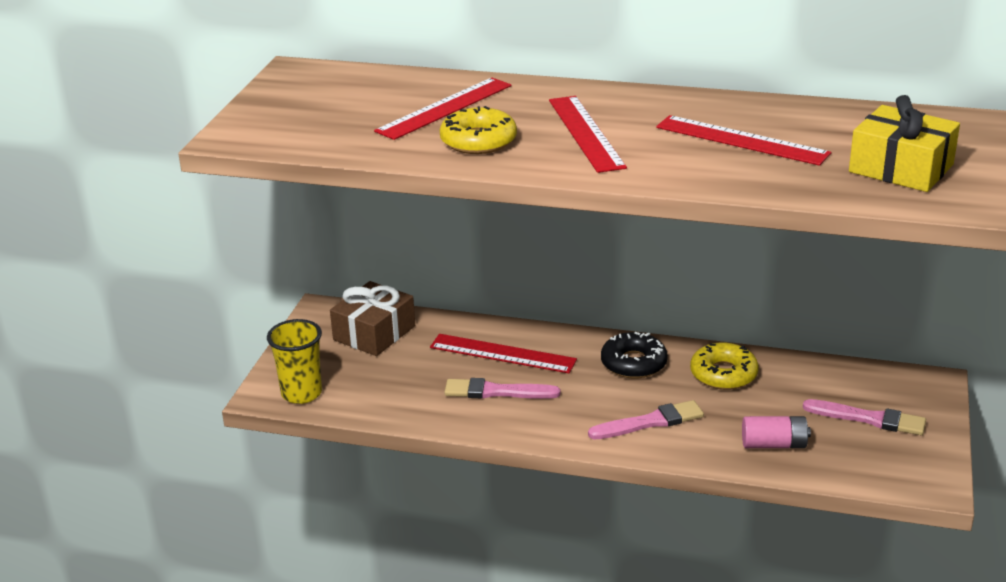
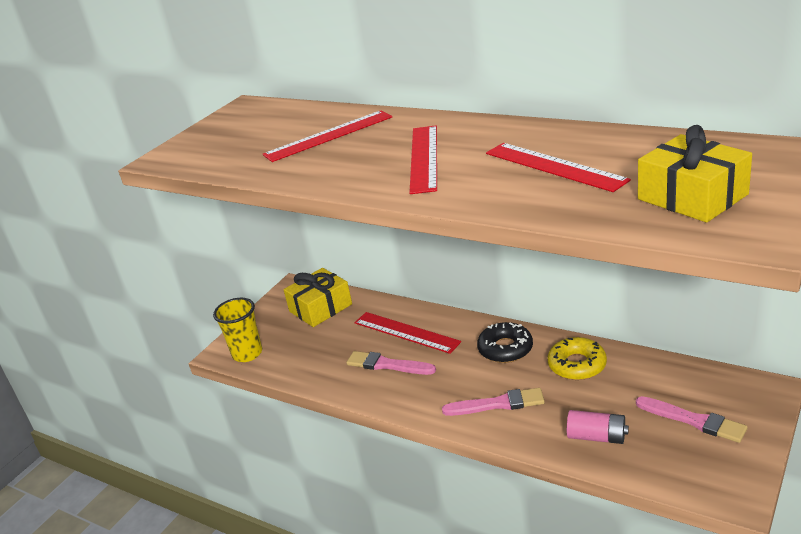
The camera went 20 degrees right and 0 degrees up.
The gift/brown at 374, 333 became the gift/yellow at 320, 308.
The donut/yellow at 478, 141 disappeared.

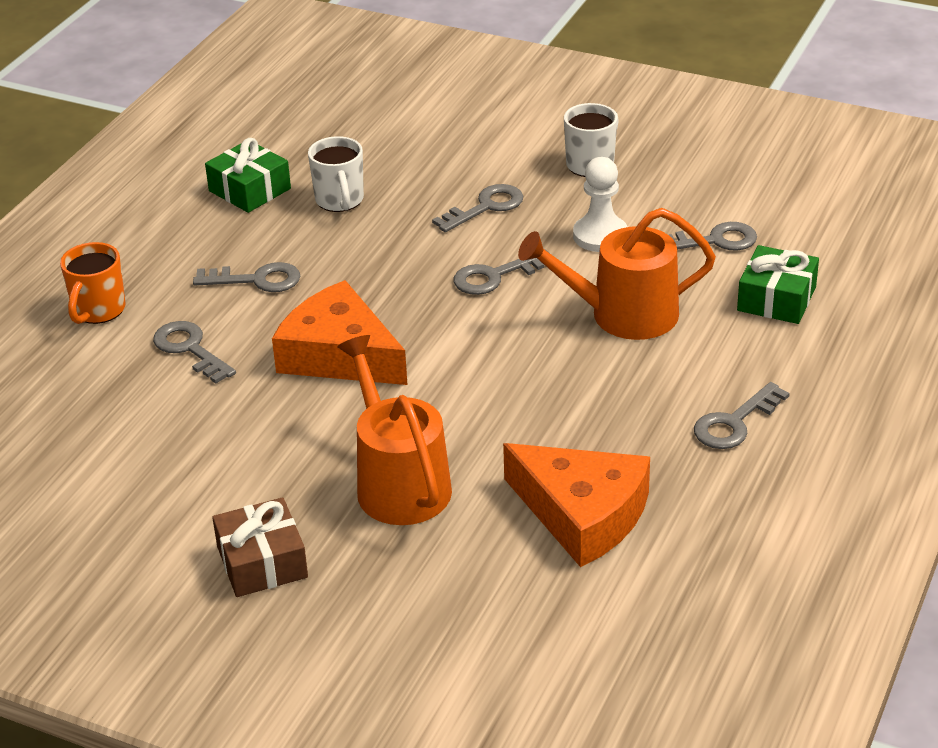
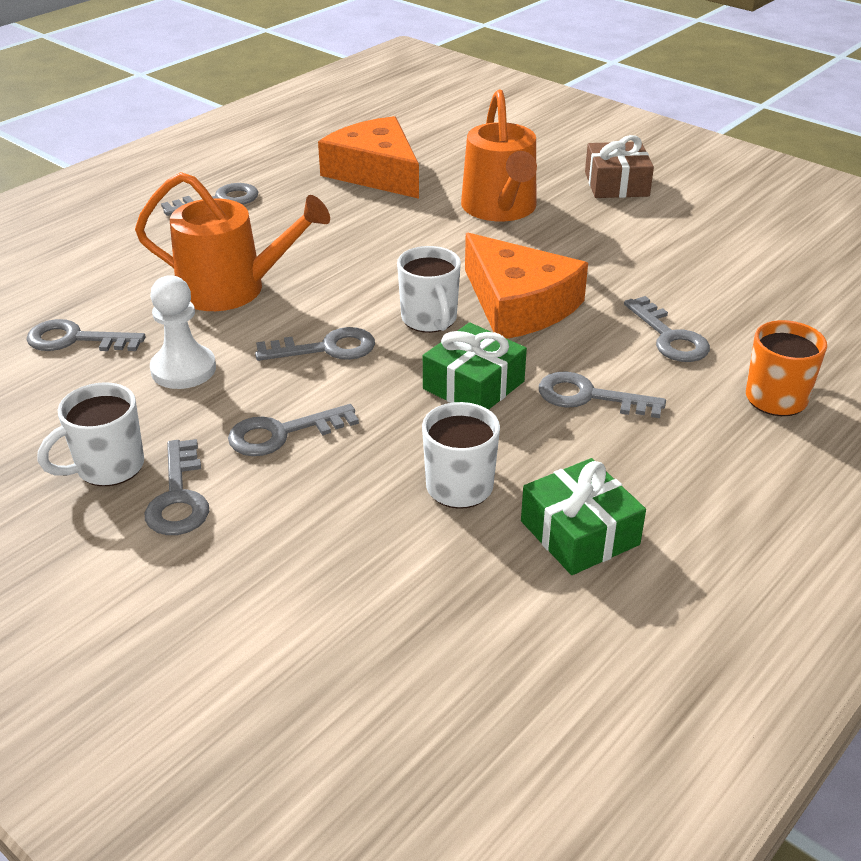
The camera went 165 degrees left and 0 degrees up.
The key/grey at 178, 497 appeared.
The mug/white at 429, 320 appeared.
The gift/green moved from 776, 299 to 473, 385.

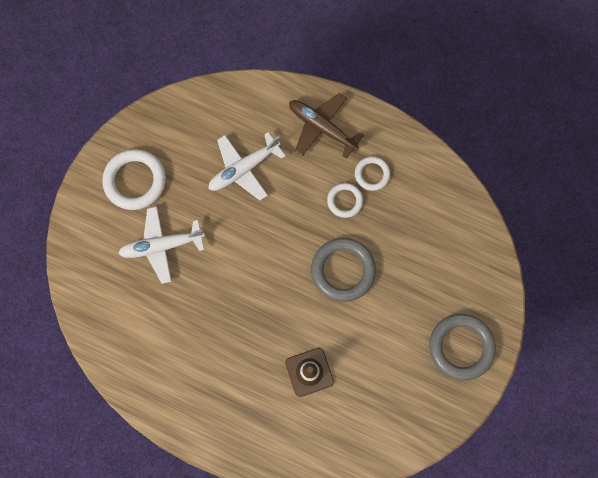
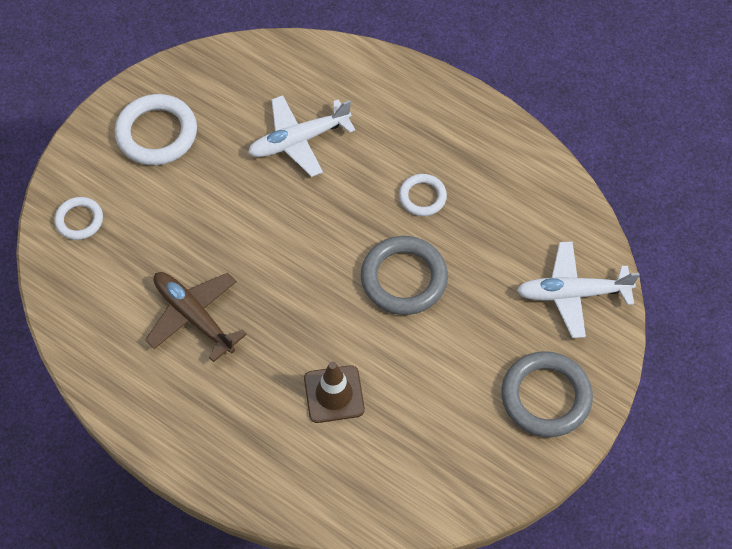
The camera went 10 degrees right and 15 degrees down.
The ring/white moved from 372, 174 to 79, 220.
The plane/brown moved from 322, 128 to 194, 316.
The plane/white moved from 162, 246 to 572, 293.

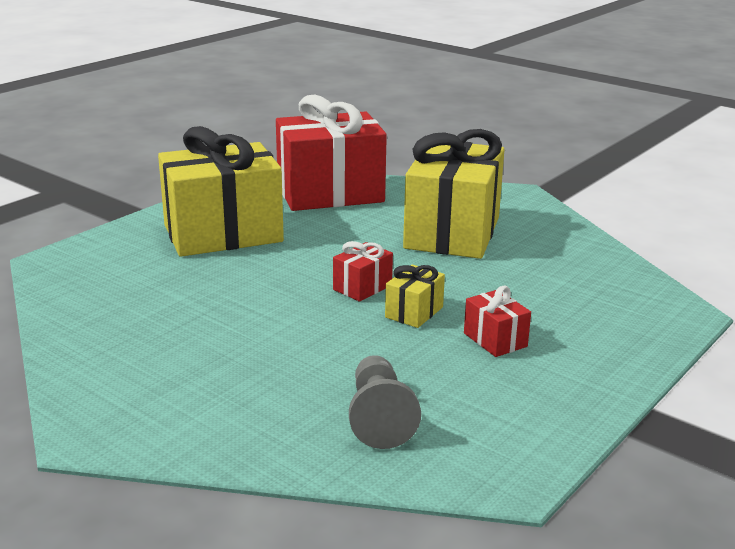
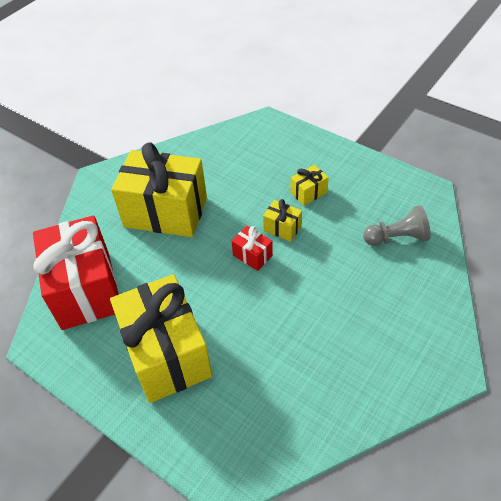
The camera went 90 degrees left and 25 degrees up.
The gift/red at 495, 340 became the gift/yellow at 308, 193.

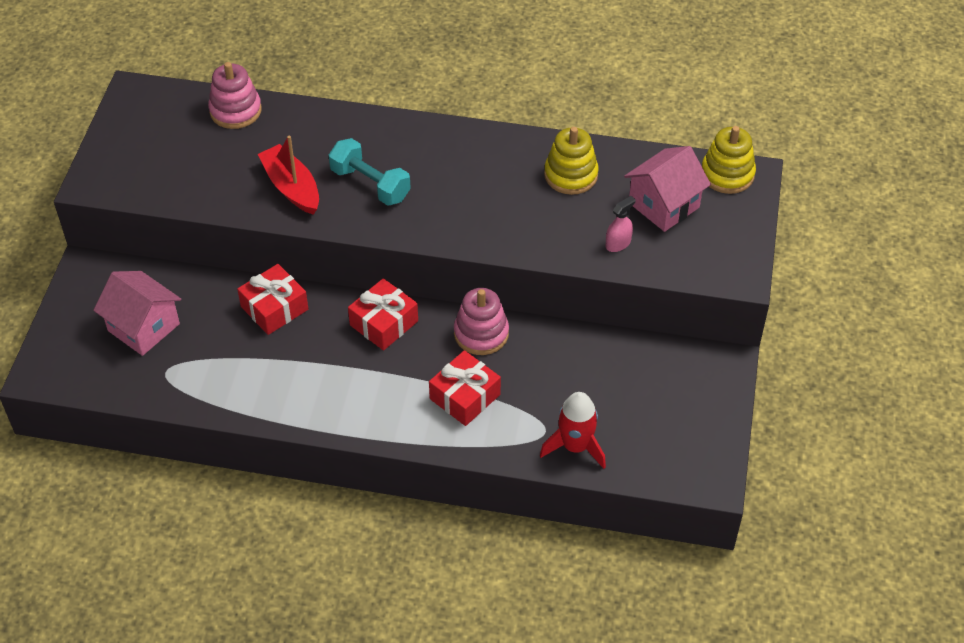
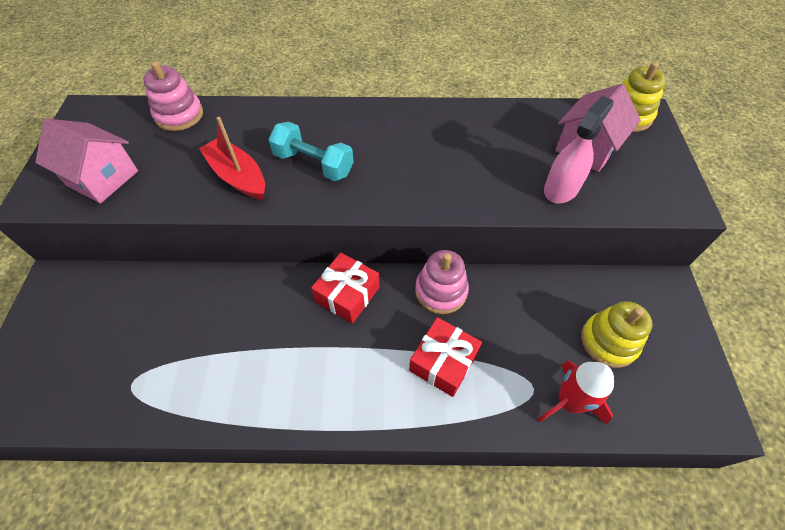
The camera went 10 degrees left and 5 degrees up.
The house/pink moved from 143, 327 to 102, 178.
The spray bottle/pink at 618, 243 changed to 1.68 times the size.
The stacking toy/yellow moved from 571, 175 to 608, 341.
The gift/red at 274, 308 disappeared.

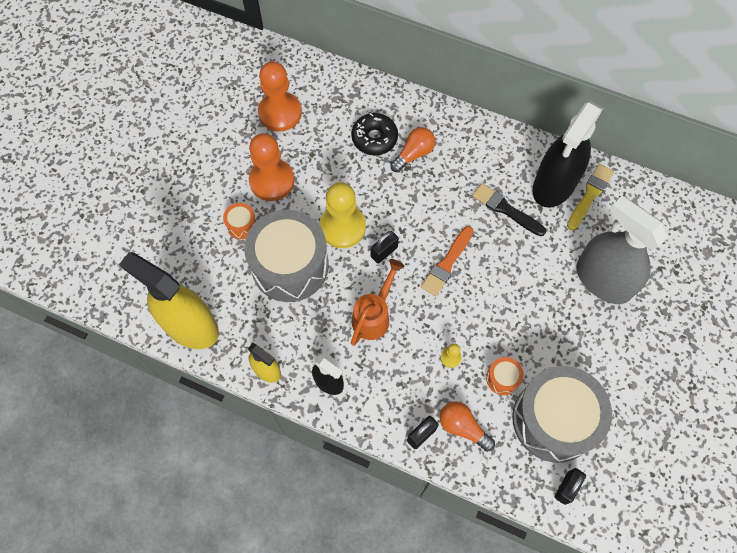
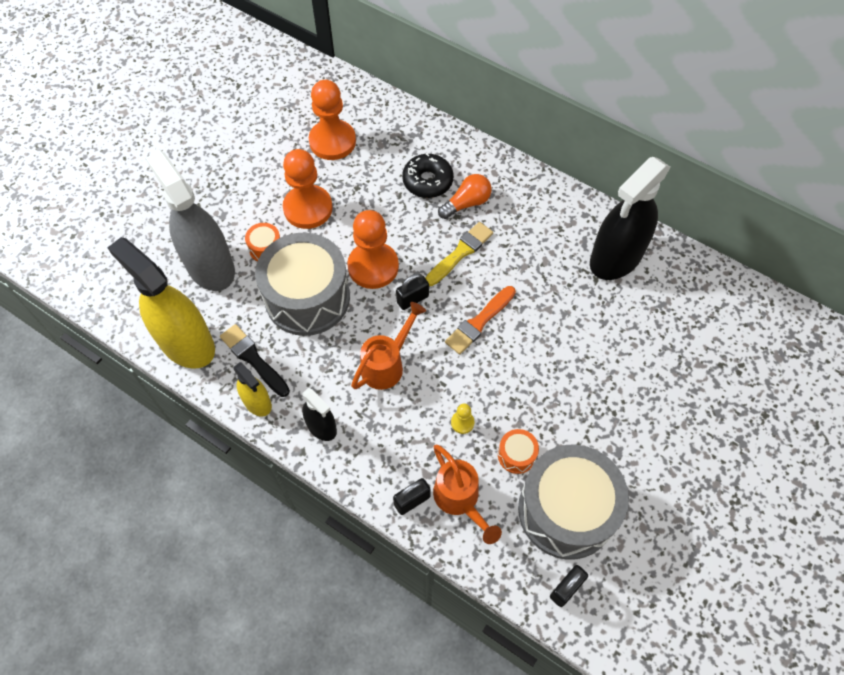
The camera went 10 degrees right and 5 degrees down.
The spray bottle/grey moved from 603, 280 to 210, 266.
The brush/black moved from 506, 209 to 253, 359.
The pawn/yellow at 342, 227 became the pawn/orange at 373, 266.
The brush/yellow moved from 590, 195 to 460, 253.
The light bulb/orange at 462, 427 was replaced by the watering can/orange at 460, 500.

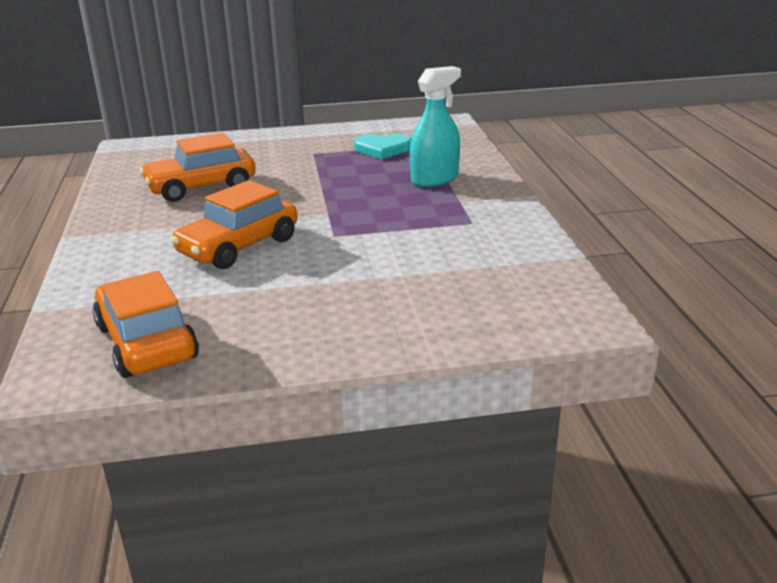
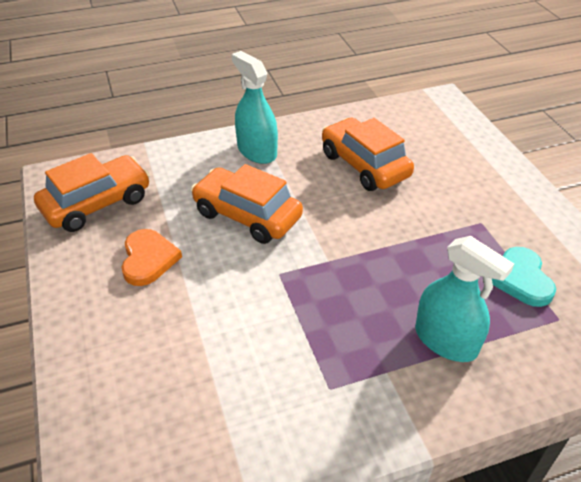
The camera went 80 degrees right and 15 degrees up.
The heart/orange at 148, 259 appeared.
The spray bottle/turquoise at 257, 151 appeared.

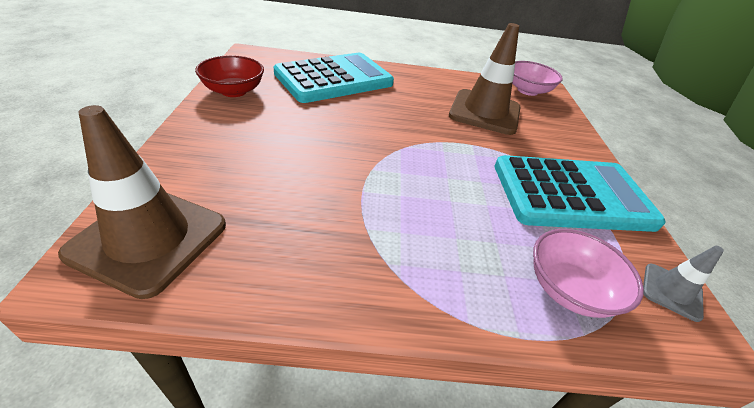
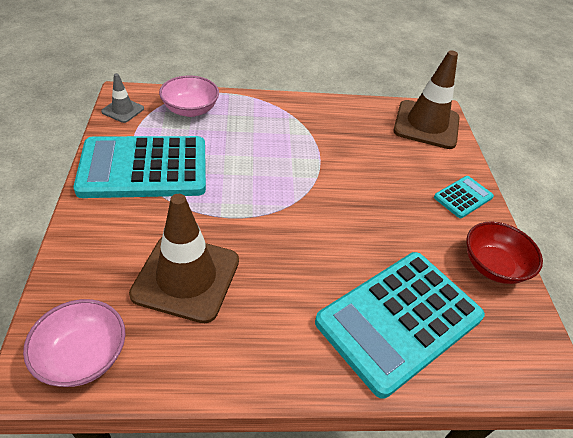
The camera went 175 degrees right and 5 degrees up.
The calculator/turquoise at 463, 197 appeared.

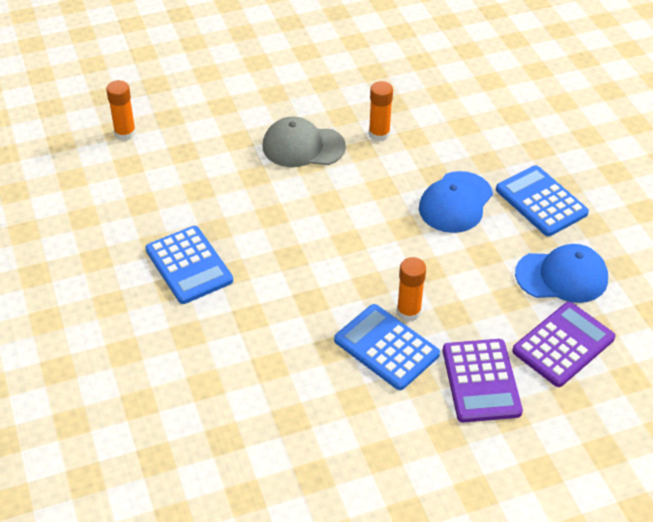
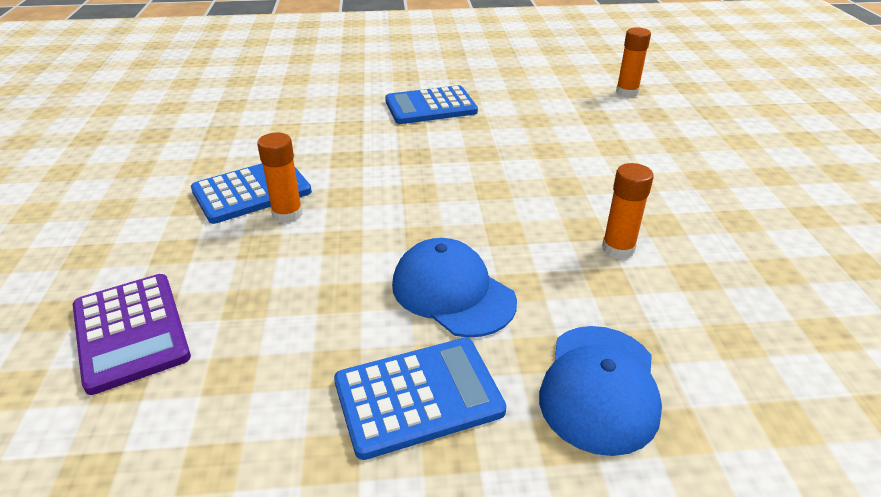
The camera went 105 degrees right and 10 degrees down.
The cap/blue moved from 562, 276 to 600, 387.
The cap/grey at 303, 146 disappeared.
The calculator/purple at 481, 381 disappeared.

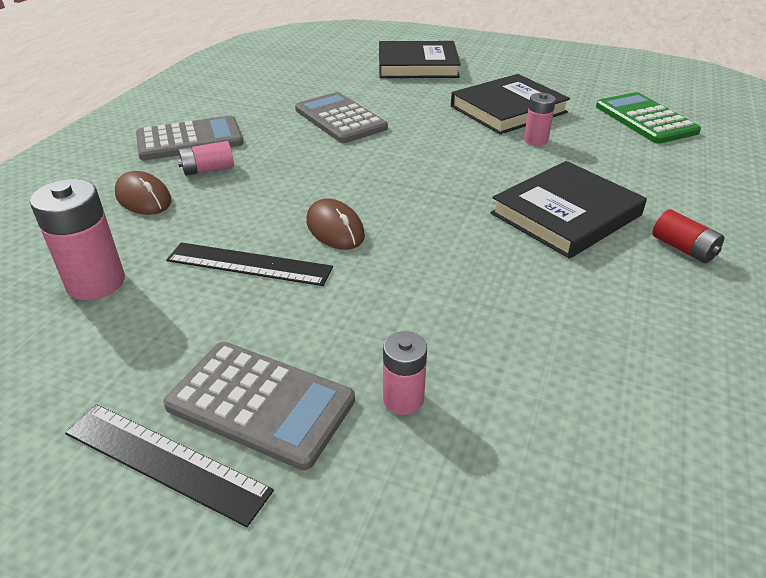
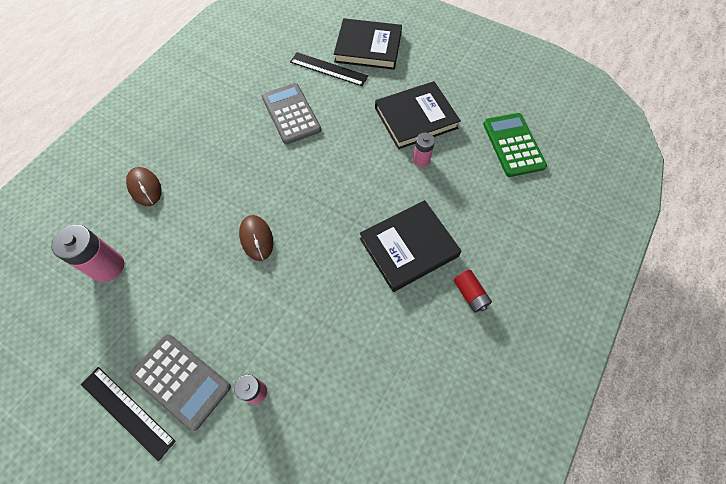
The camera went 10 degrees right and 25 degrees up.
The ruler/black moved from 249, 264 to 328, 69.
The calculator/grey at 190, 140 disappeared.
The battery/pink at 208, 170 disappeared.

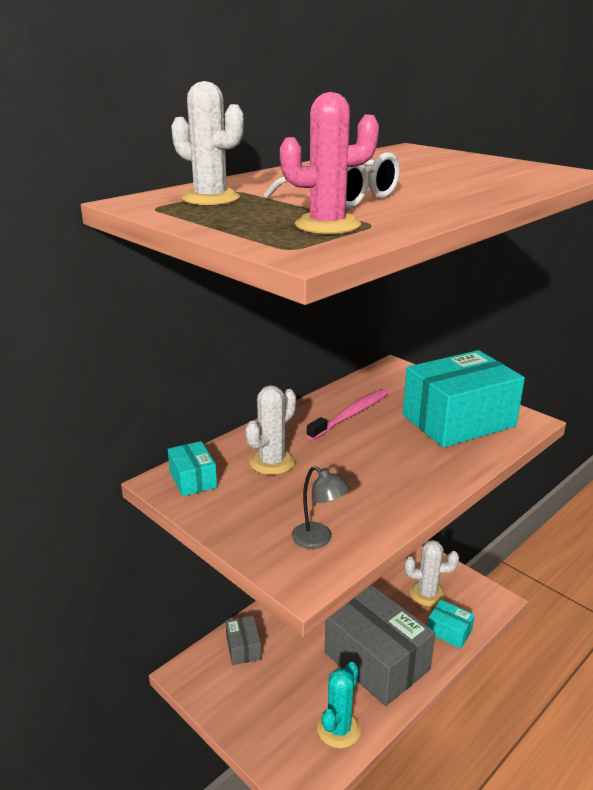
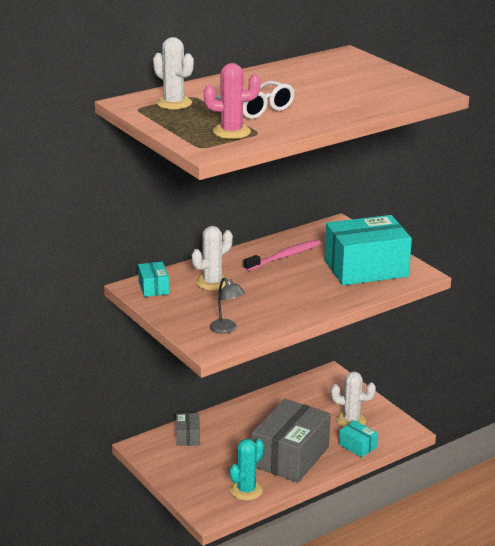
The camera went 10 degrees right and 0 degrees up.
The box/grey at 376, 661 turned 60 degrees clockwise.

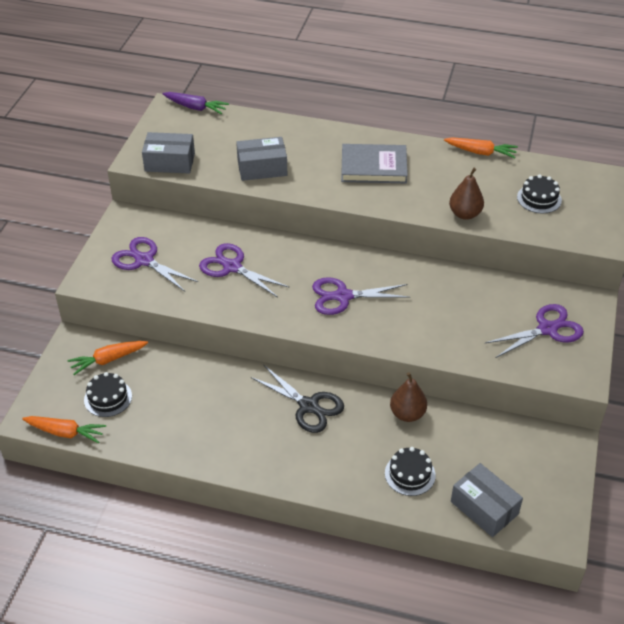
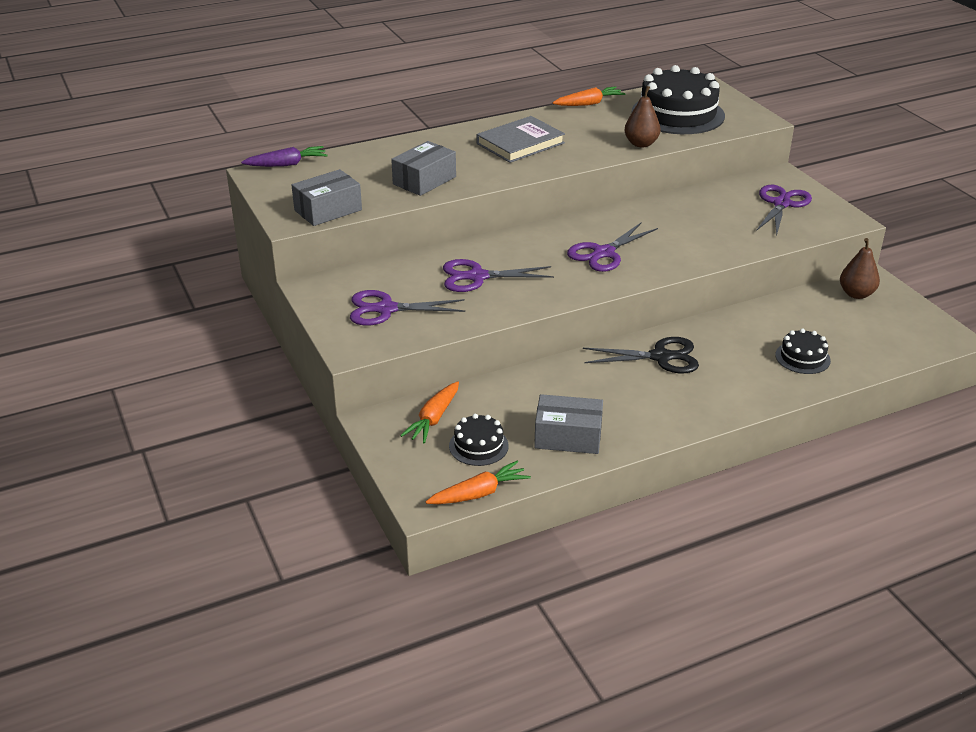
The camera went 40 degrees left and 10 degrees down.
The box/grey moved from 484, 508 to 568, 437.
The cake/black at 539, 198 changed to 2.08 times the size.
The pear/brown moved from 407, 414 to 856, 294.

